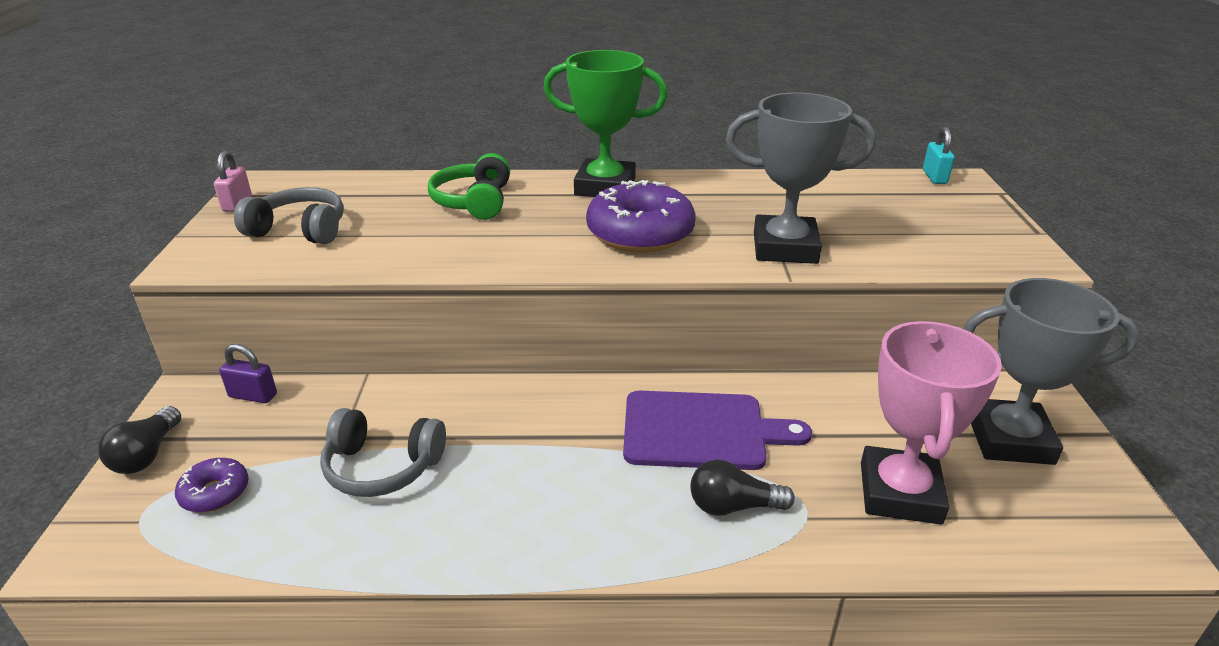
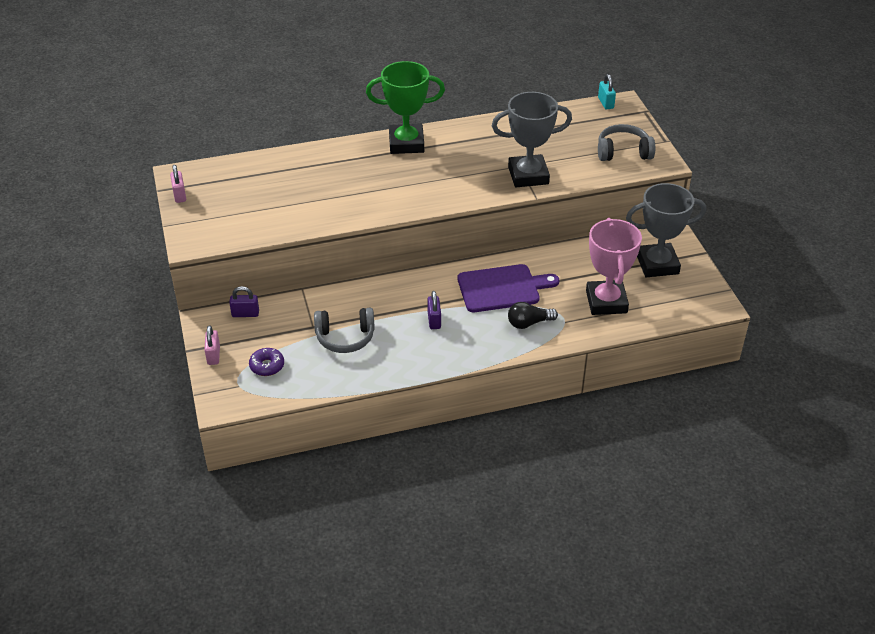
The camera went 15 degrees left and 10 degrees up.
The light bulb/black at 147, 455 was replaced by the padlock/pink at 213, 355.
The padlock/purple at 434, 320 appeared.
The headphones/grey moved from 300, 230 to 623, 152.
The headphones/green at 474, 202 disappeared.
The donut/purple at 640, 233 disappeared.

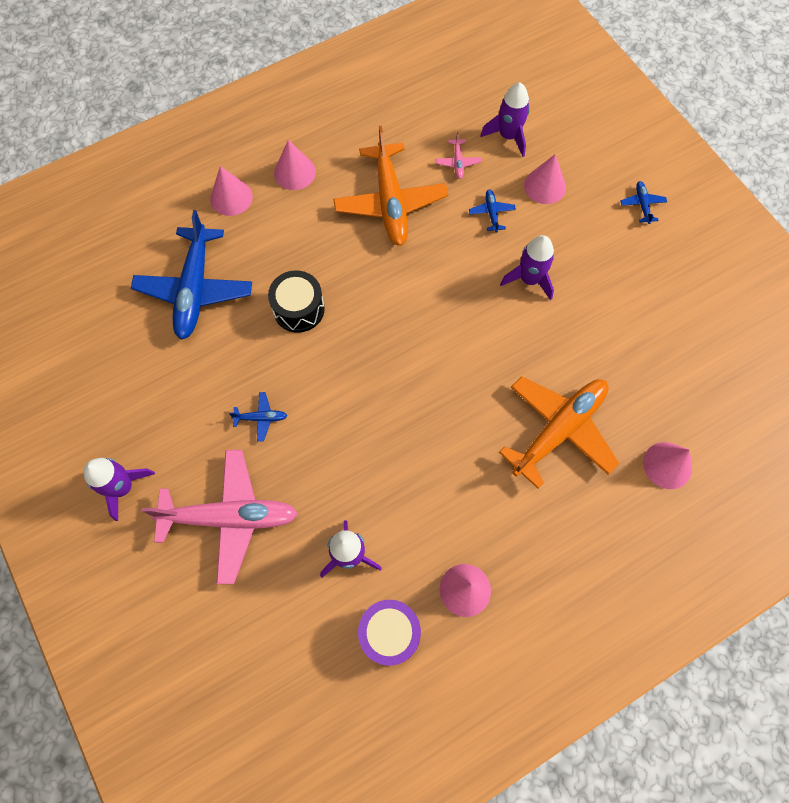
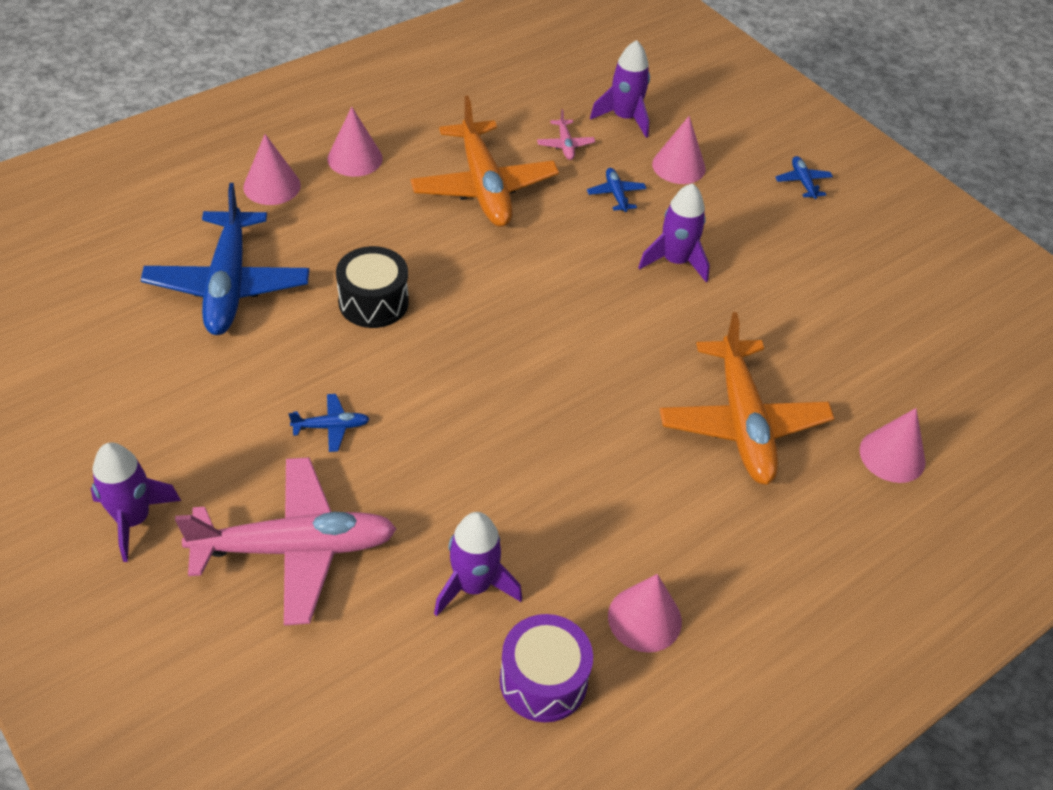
The camera went 10 degrees left and 20 degrees down.
The plane/orange at 559, 430 turned 135 degrees clockwise.

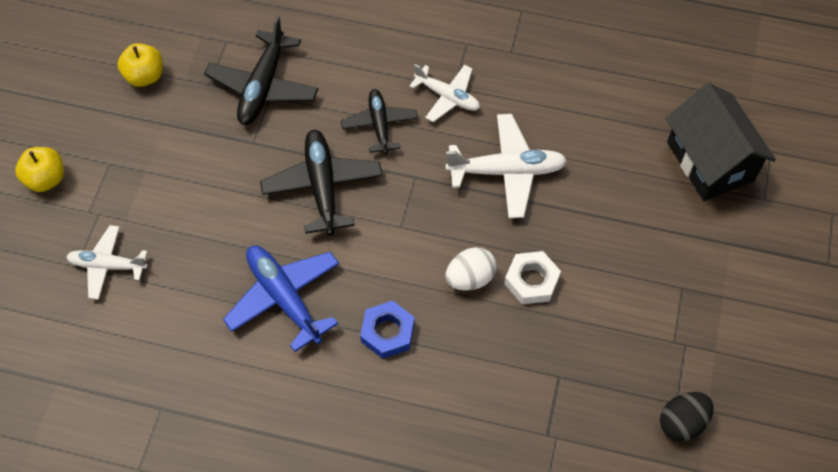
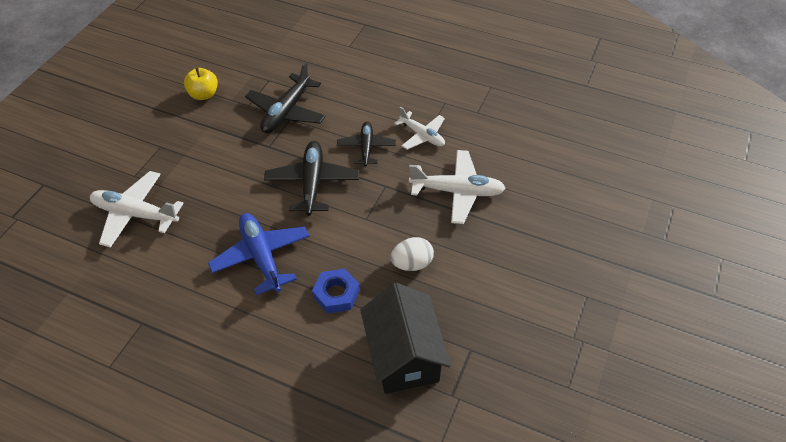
The camera went 10 degrees right and 10 degrees down.
The plane/white at 107, 265 changed to 1.53 times the size.
The house/black moved from 710, 161 to 403, 356.
The apple/yellow at 46, 179 disappeared.
The nut/white at 531, 281 disappeared.
The egg/black at 682, 423 disappeared.

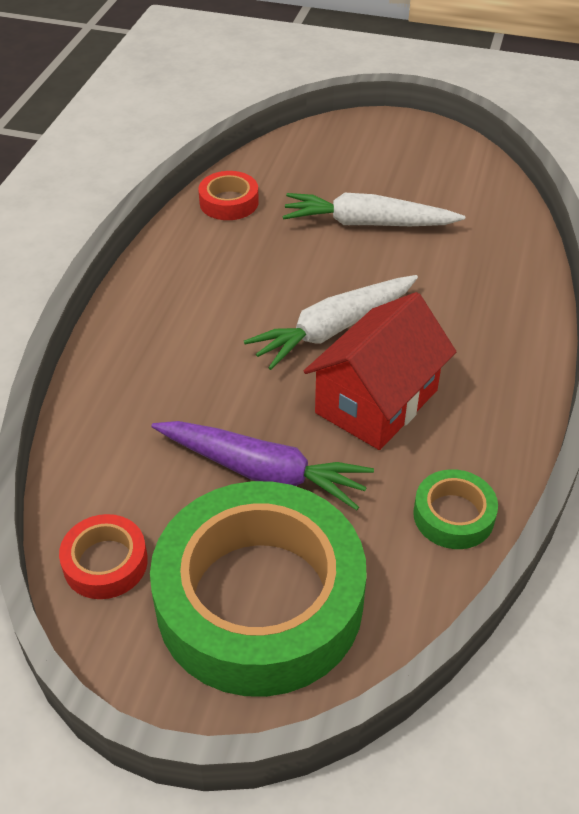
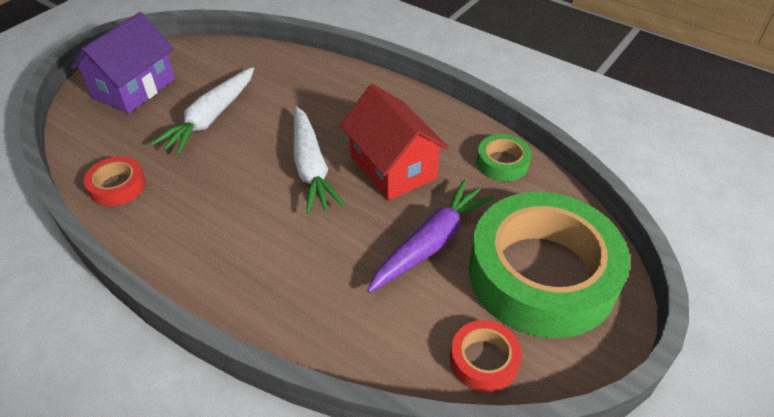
The camera went 70 degrees left and 0 degrees up.
The house/purple at 134, 88 appeared.

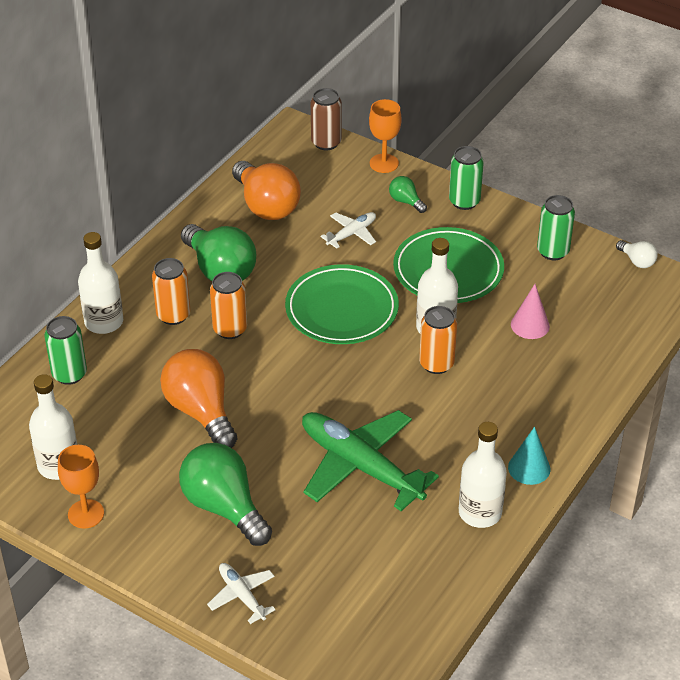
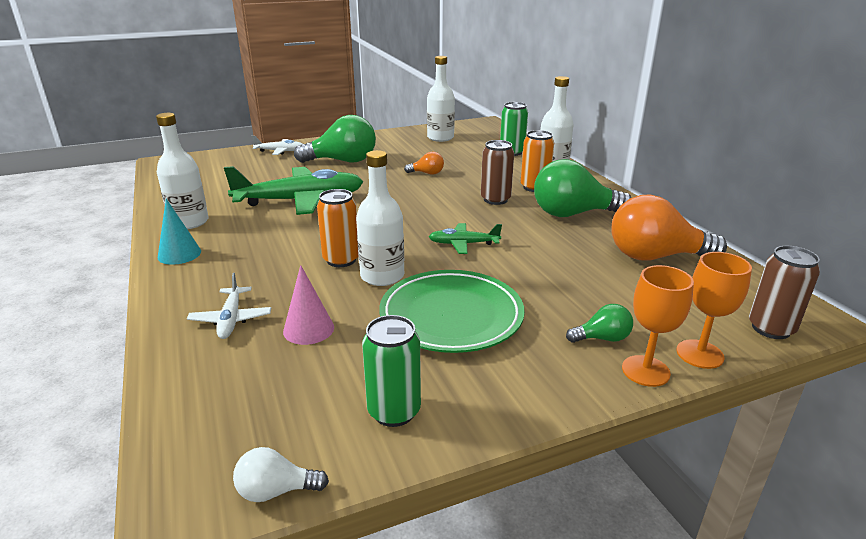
The camera went 125 degrees right and 15 degrees down.
The plane/white moved from 351, 234 to 231, 319.
The light bulb/orange at 201, 411 changed to 0.47 times the size.
The plate/green at 341, 309 was replaced by the plane/green at 464, 244.
The can/orange at 230, 329 became the can/brown at 495, 199.
The goblet/orange moved from 86, 514 to 645, 371.
The can/green at 464, 201 disappeared.

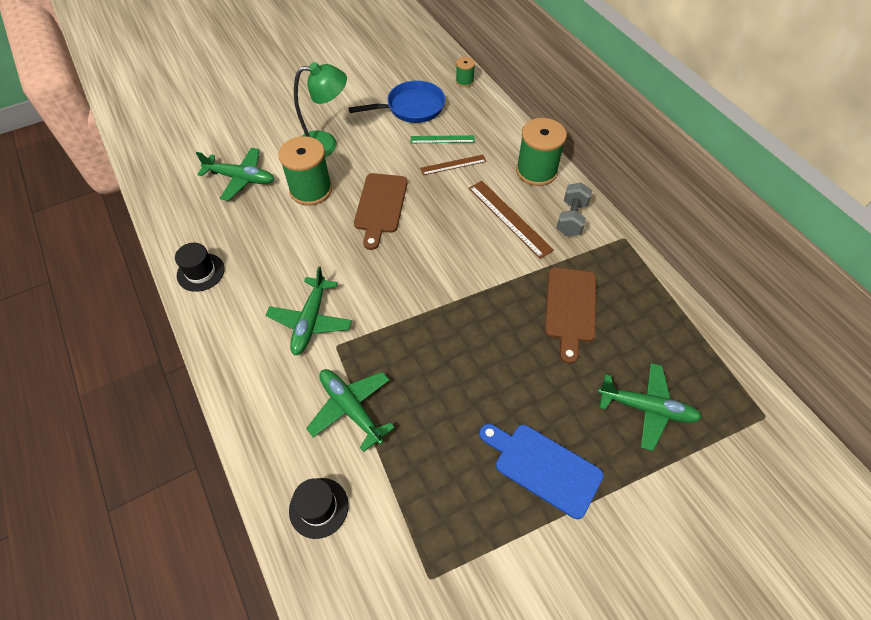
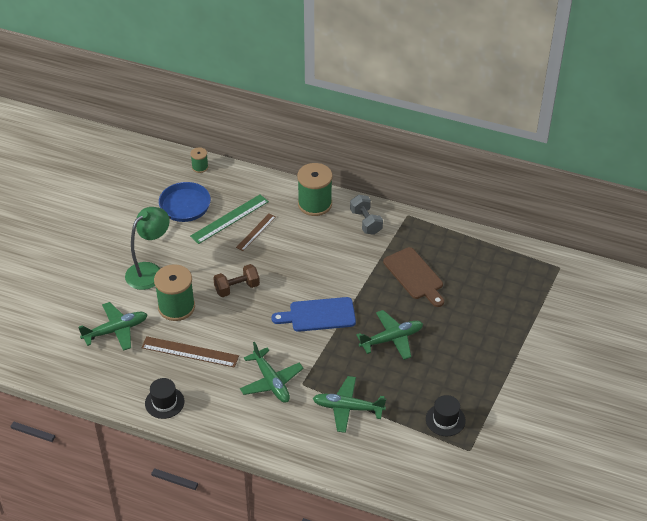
The camera went 40 degrees left and 10 degrees down.
The ruler/brown moved from 509, 218 to 190, 352.
The ruler/green at 442, 139 changed to 1.60 times the size.
The cutting board/brown at 380, 206 was replaced by the dumbbell/brown at 237, 288.
The cutting board/blue moved from 543, 467 to 319, 315.
The plane/green moved from 647, 408 to 391, 339.
The hat/black moved from 319, 507 to 445, 420.

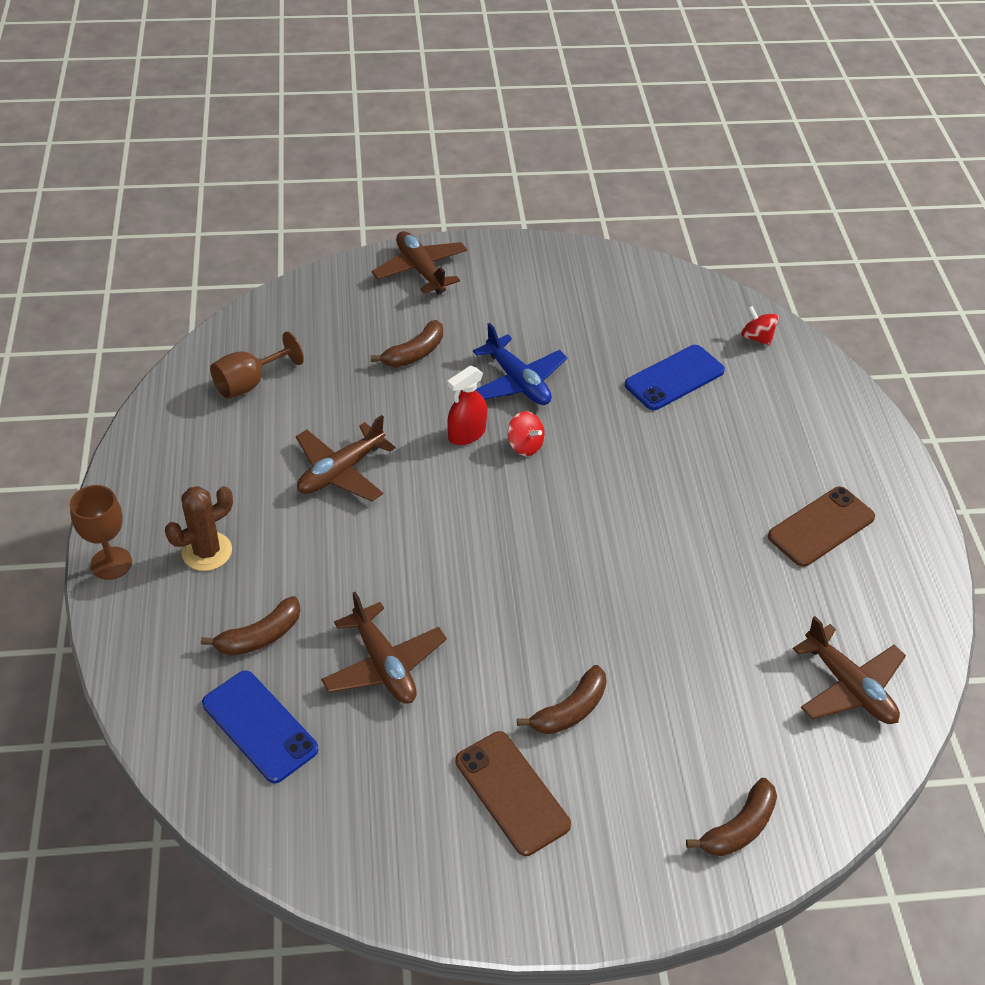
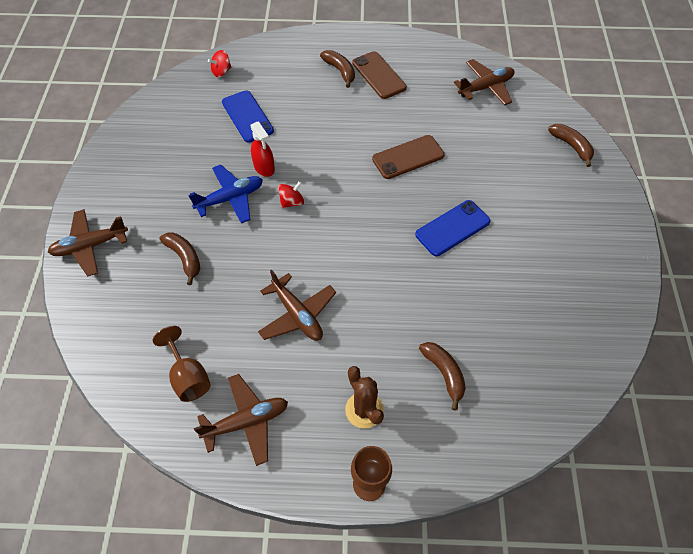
The camera went 80 degrees left and 10 degrees up.
The plane/brown moved from 384, 664 to 246, 422.
The spray bottle/red moved from 466, 434 to 264, 167.
The banana/brown moved from 569, 710 to 340, 71.
The phone/brown moved from 512, 793 to 408, 157.
The phone/blue moved from 260, 726 to 452, 228.

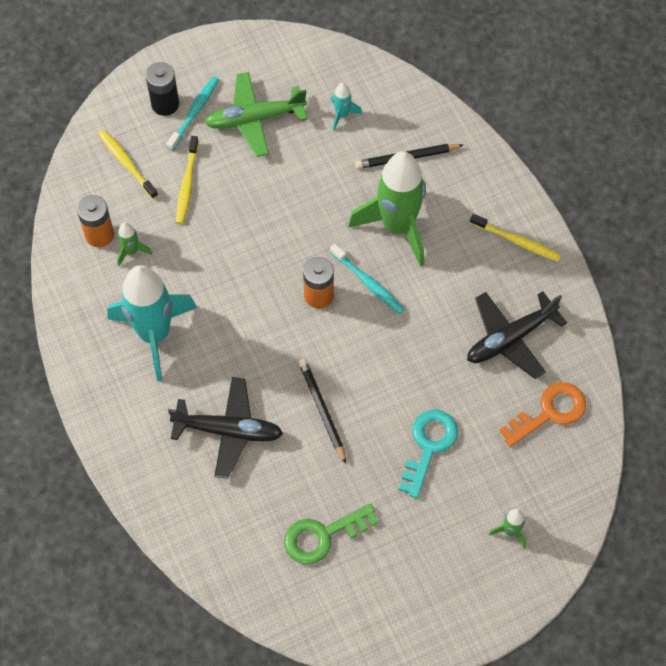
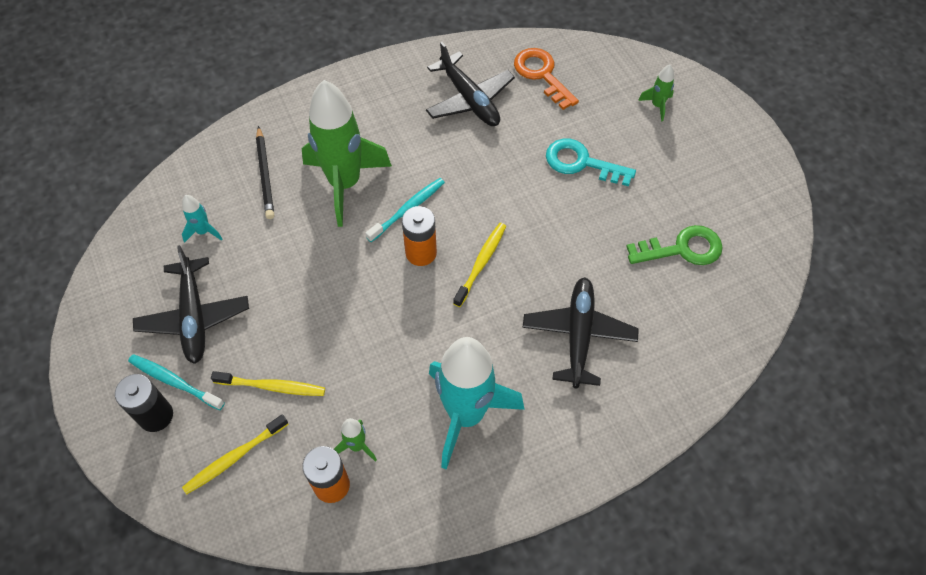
The camera went 90 degrees left and 5 degrees down.
The plane/green at 254, 119 became the plane/black at 194, 317.
The toothbrush/yellow moved from 517, 241 to 481, 263.
The key/green at 322, 536 turned 75 degrees counterclockwise.
The pencil/black at 322, 410 disappeared.

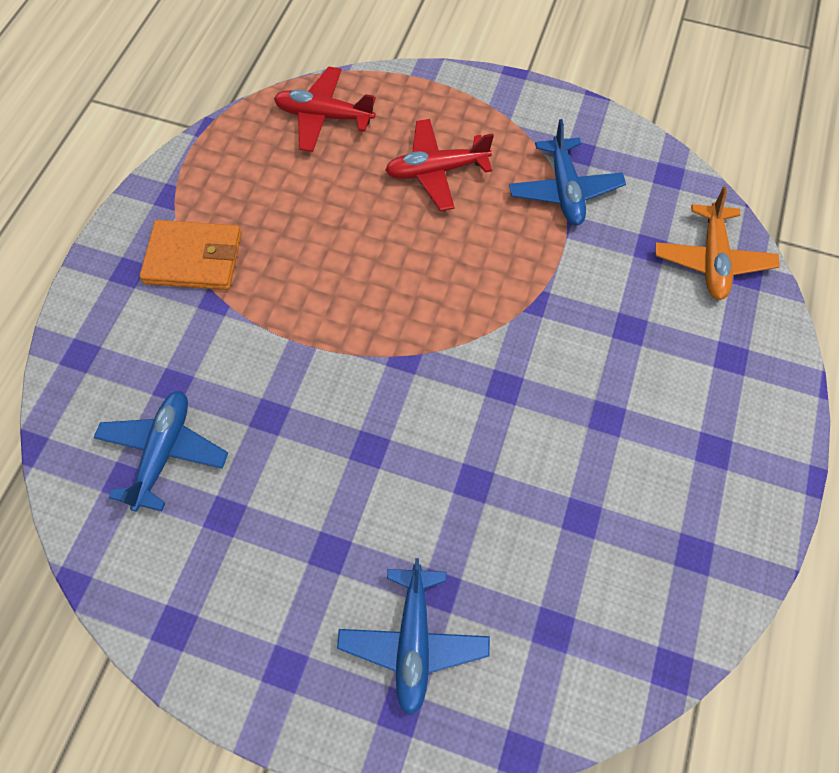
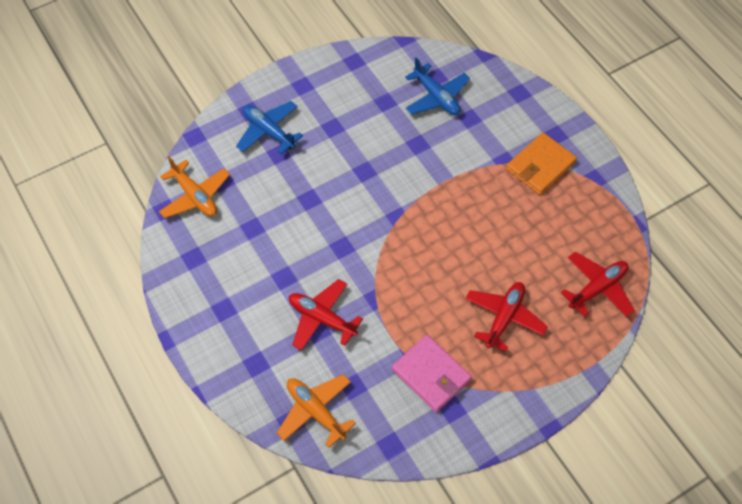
The camera went 130 degrees right and 5 degrees down.
The plane/orange at 195, 196 appeared.
The plane/red at 322, 318 appeared.
The plane/blue at 564, 190 was replaced by the wallet/pink at 431, 375.

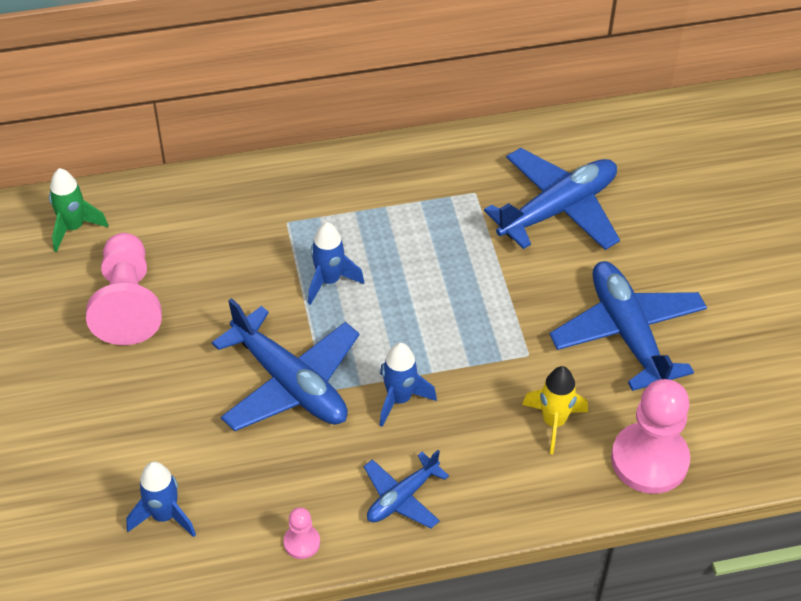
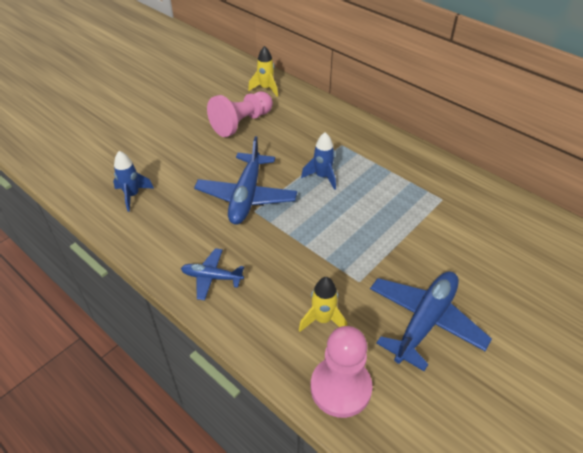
The camera went 55 degrees right and 5 degrees down.
The rocket/green at 74, 228 became the rocket/yellow at 266, 88.
The pawn/pink at 301, 542 disappeared.
The rocket/blue at 399, 399 disappeared.
The plane/blue at 558, 209 disappeared.

